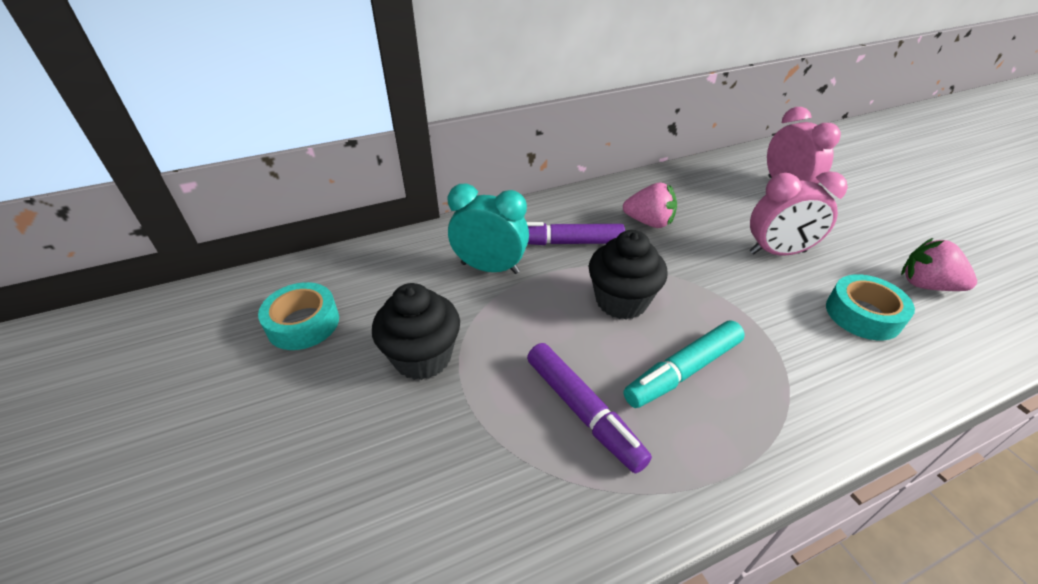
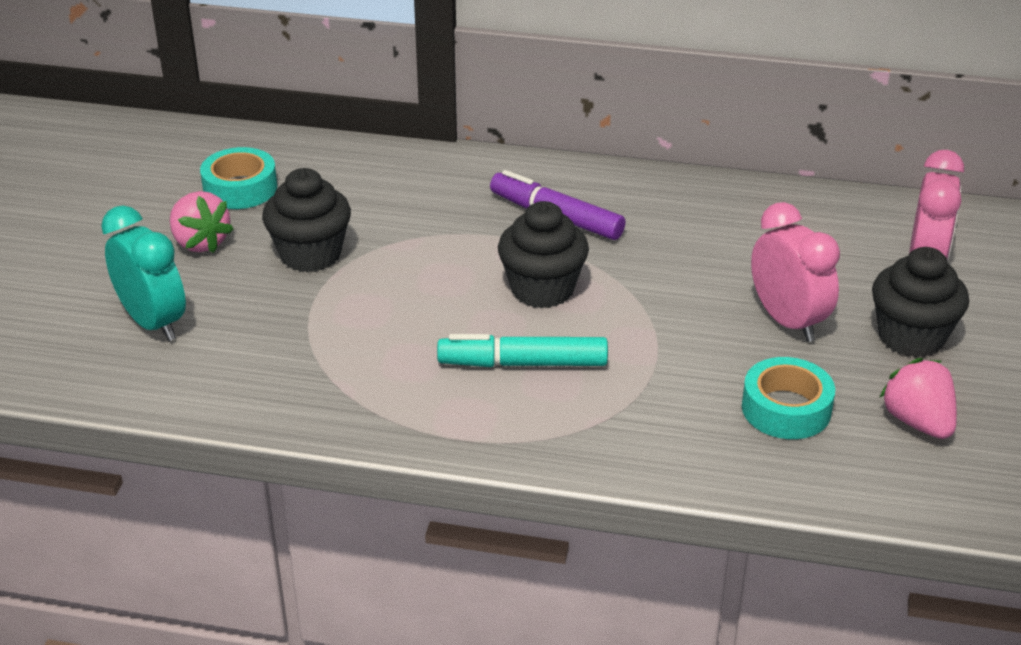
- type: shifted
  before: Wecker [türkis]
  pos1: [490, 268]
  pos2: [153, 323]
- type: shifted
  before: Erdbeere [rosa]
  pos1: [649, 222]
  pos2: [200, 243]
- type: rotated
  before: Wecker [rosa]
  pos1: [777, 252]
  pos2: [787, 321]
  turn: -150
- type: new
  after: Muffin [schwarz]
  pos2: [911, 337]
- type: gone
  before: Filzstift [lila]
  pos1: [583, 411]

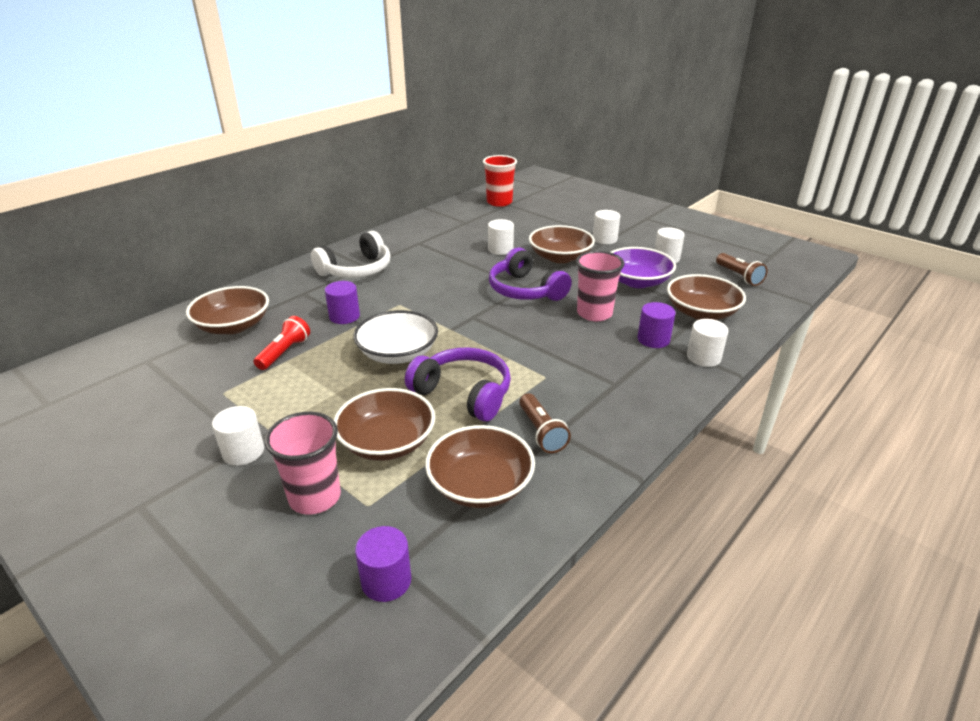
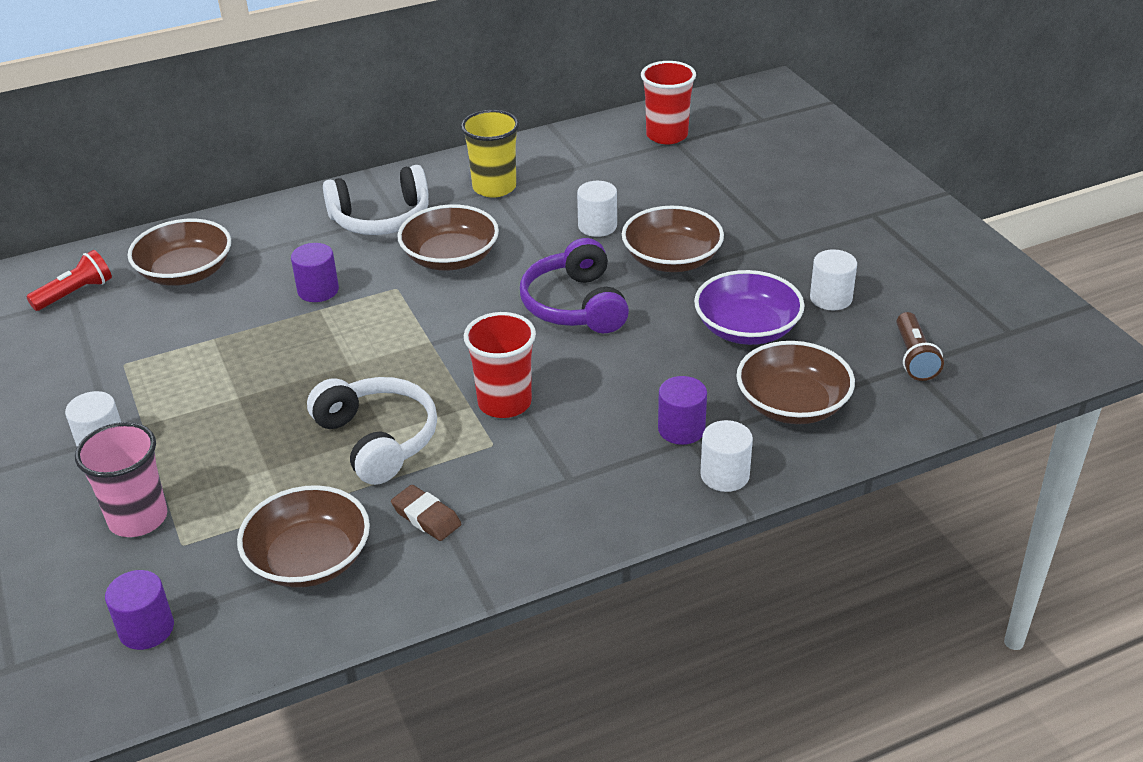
- type: shifted
  before: Taschenlampe [rot]
  pos1: [284, 352]
  pos2: [75, 293]
- type: repainted
  before: Kopfhörer [lila]
  after: Kopfhörer [weiß]
  pos1: [463, 394]
  pos2: [377, 440]
- type: swapped
  before: Taschenlampe [braun]
  after: Radiergummi [braun]
  pos1: [541, 432]
  pos2: [426, 517]
- type: shifted
  before: Schüssel [braun]
  pos1: [387, 442]
  pos2: [450, 258]
- type: new
  after: Becher [gelb]
  pos2: [494, 187]
- type: new
  after: Becher [rot]
  pos2: [504, 403]
- type: gone
  before: Schüssel [weiß]
  pos1: [398, 353]
- type: gone
  before: Becher [rosa]
  pos1: [594, 313]
- type: gone
  before: Vollzylinder [weiß]
  pos1: [604, 239]

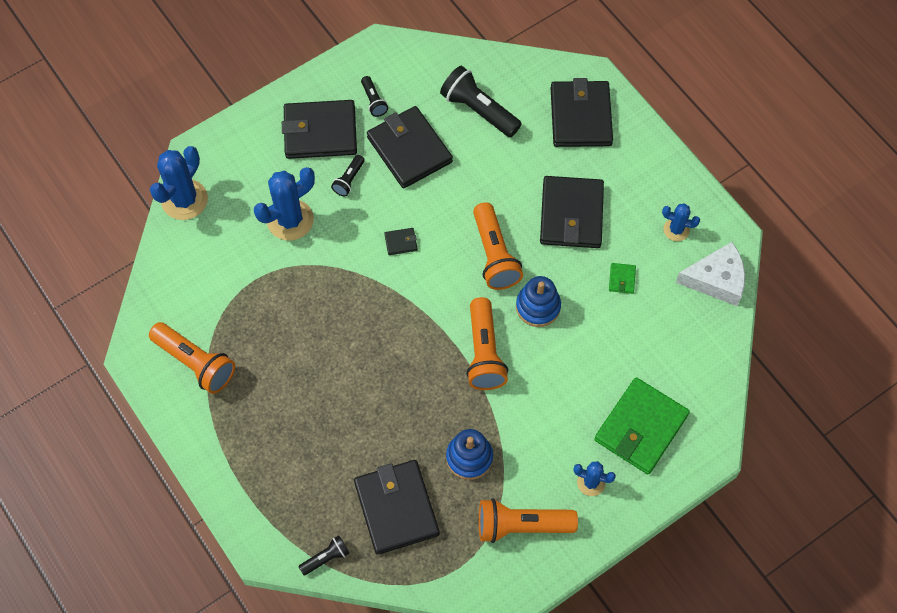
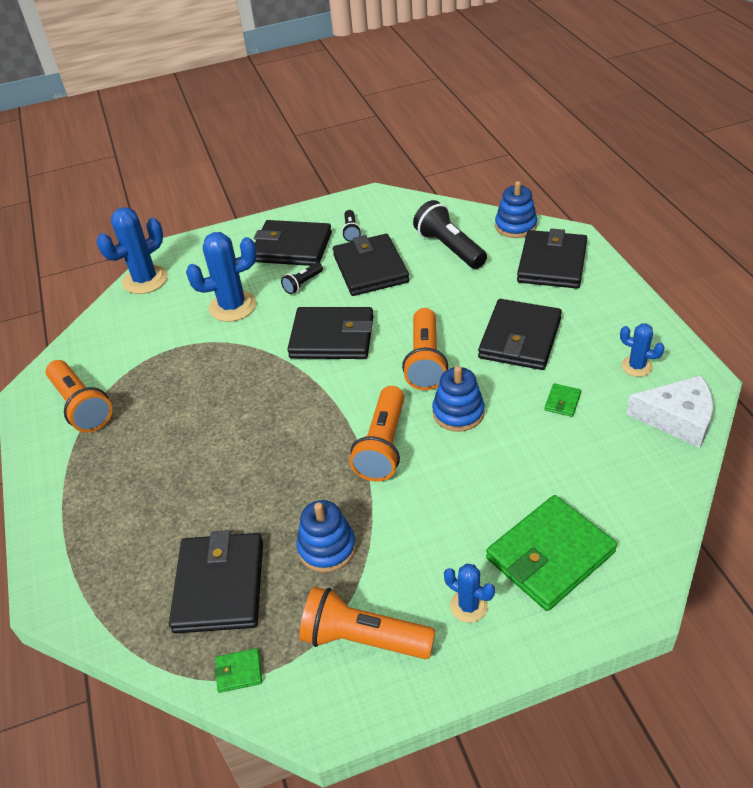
- type: new
  after: Geldbörse [grün]
  pos2: [239, 671]
- type: scaled
  before: Geldbörse [schwarz]
  pos1: [401, 242]
  pos2: [332, 337]
  scale: 2.48
- type: new
  after: Stapelspielzeug [blau]
  pos2: [515, 226]
- type: gone
  before: Taschenlampe [schwarz]
  pos1: [326, 558]

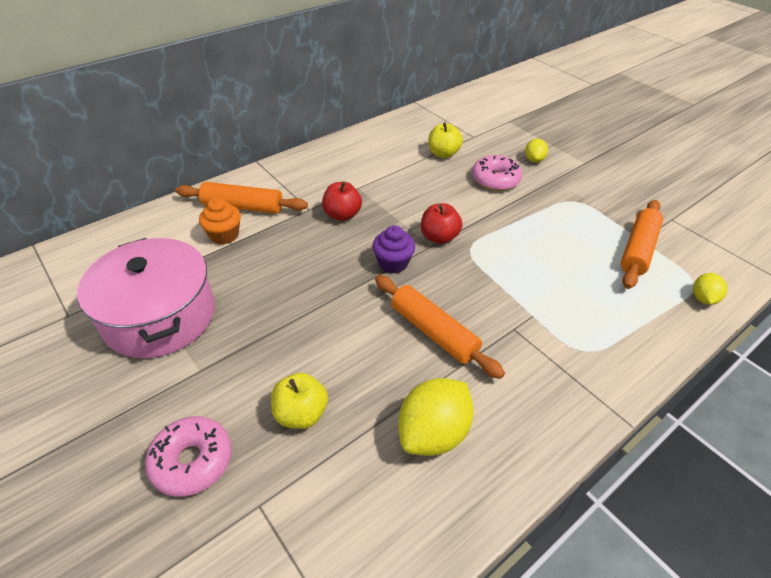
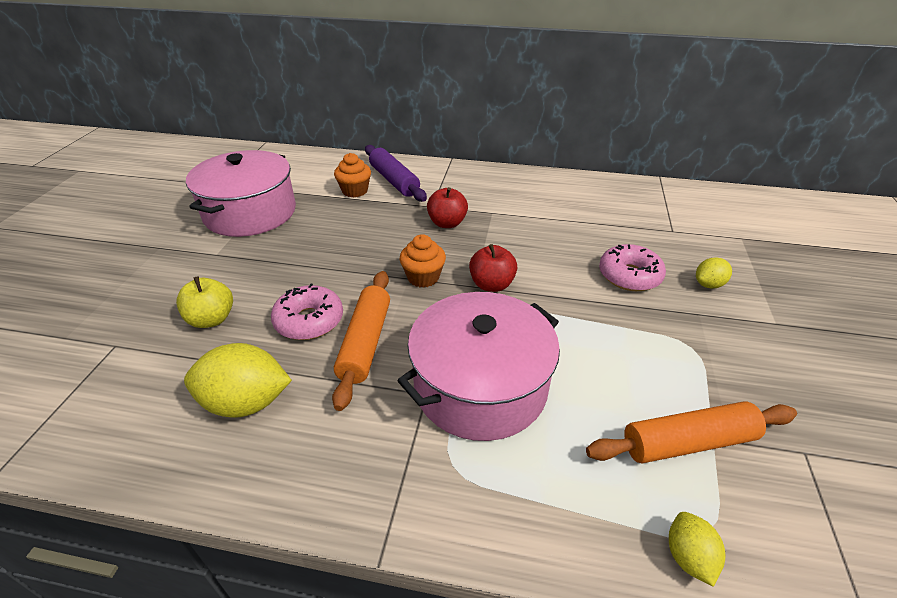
- type: shifted
  before: Donut [rosa]
  pos1: [192, 461]
  pos2: [309, 321]
- type: repainted
  before: Nudelholz [orange]
  after: Nudelholz [lila]
  pos1: [243, 207]
  pos2: [394, 181]
- type: new
  after: Kochtopf [rosa]
  pos2: [480, 386]
- type: repainted
  before: Muffin [lila]
  after: Muffin [orange]
  pos1: [393, 263]
  pos2: [423, 277]
- type: rotated
  before: Zitrone [gelb]
  pos1: [703, 298]
  pos2: [688, 557]
  turn: -75
- type: gone
  before: Apfel [gelb]
  pos1: [443, 154]

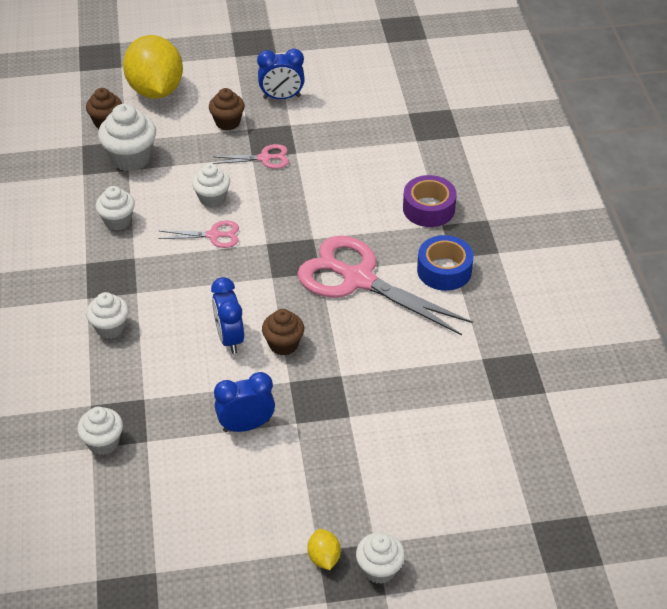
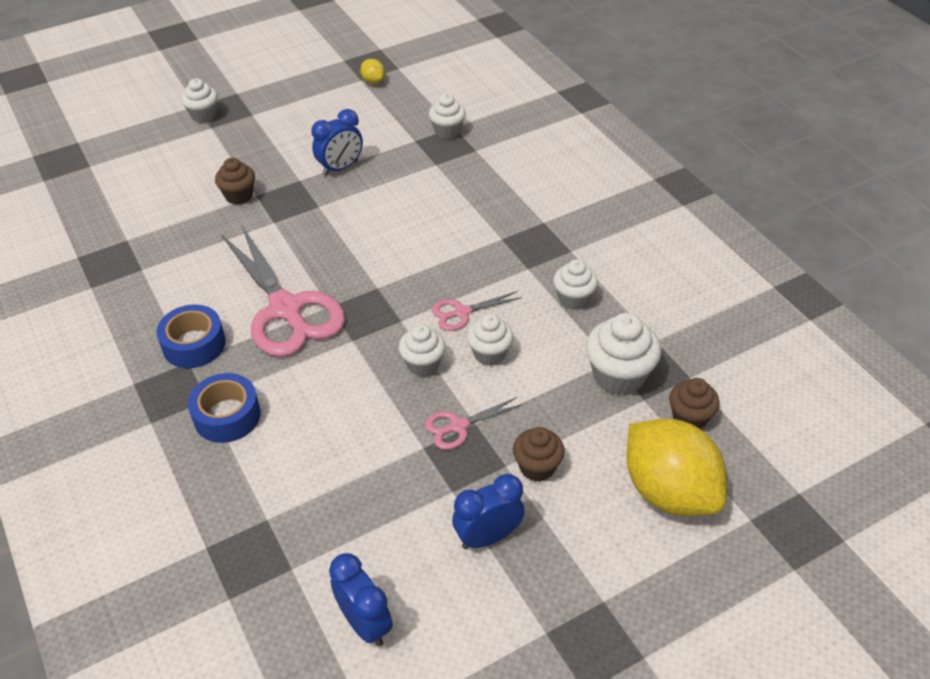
- type: repainted
  before: Klebeband [lila]
  after: Klebeband [blau]
  pos1: [428, 208]
  pos2: [227, 416]
- type: shifted
  before: Muffin [braun]
  pos1: [283, 344]
  pos2: [239, 196]
- type: rotated
  before: Schere [rosa]
  pos1: [358, 279]
  pos2: [286, 309]
  turn: 45
- type: shifted
  before: Wecker [blau]
  pos1: [229, 338]
  pos2: [365, 623]
- type: shifted
  before: Zitrone [gelb]
  pos1: [324, 557]
  pos2: [373, 81]
- type: shifted
  before: Muffin [weiß]
  pos1: [110, 328]
  pos2: [423, 364]

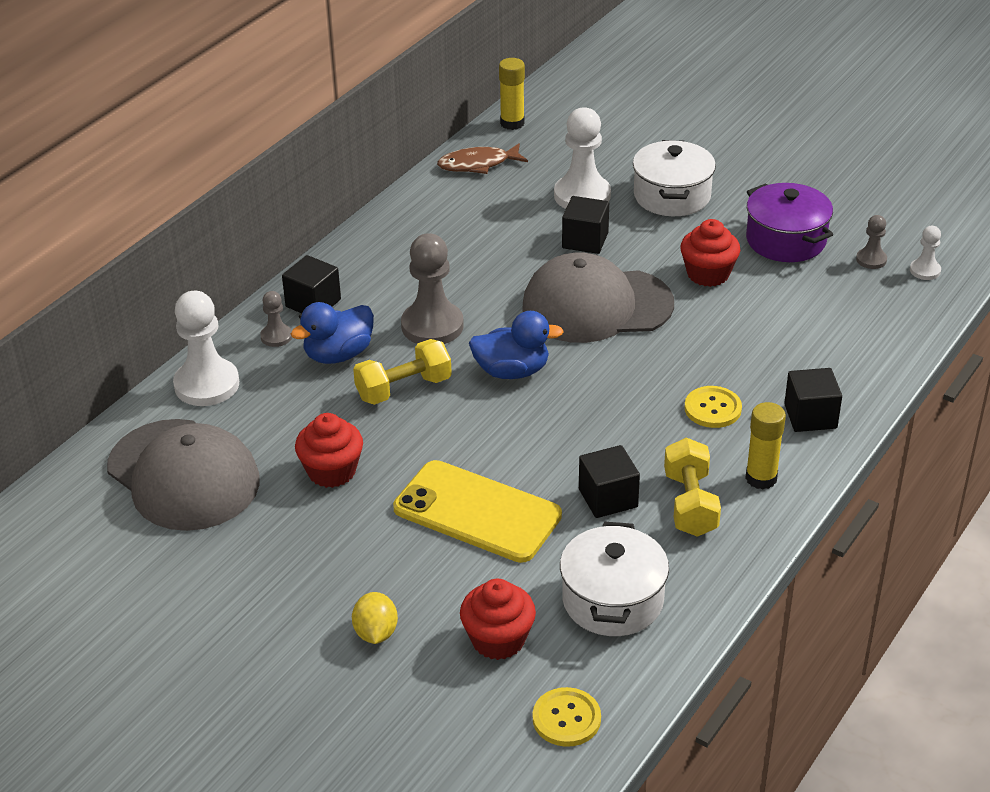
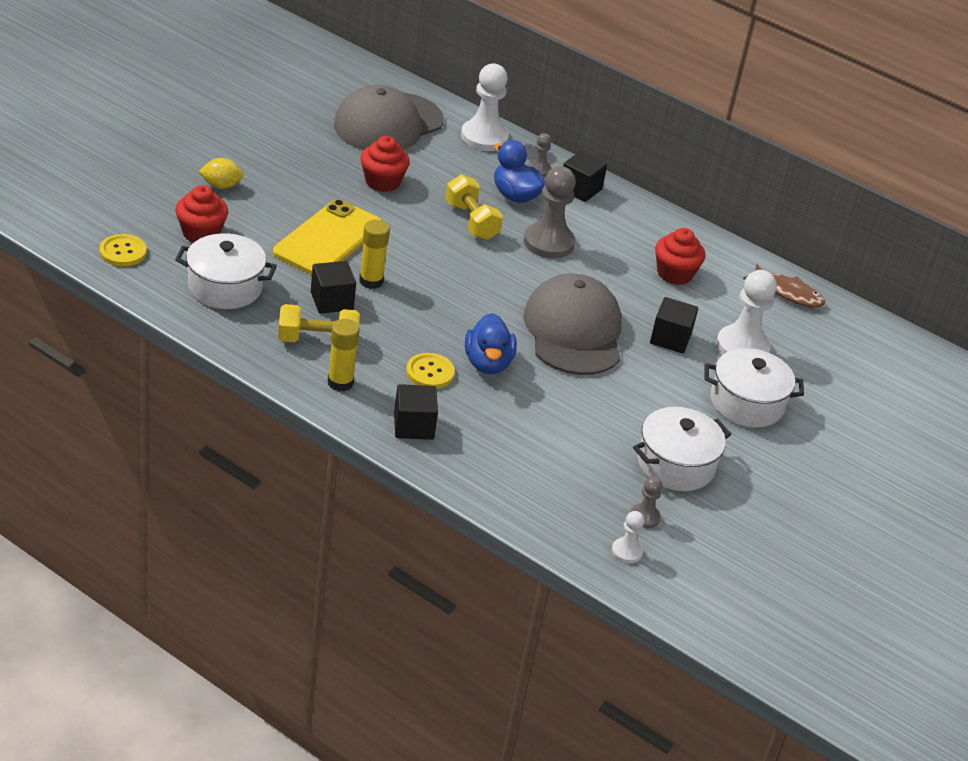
- type: shifted
  before: Klebestift [gelb]
  pos1: [512, 123]
  pos2: [371, 281]
- type: shifted
  before: Ente [blau]
  pos1: [512, 371]
  pos2: [488, 363]
- type: repainted
  before: Kochtopf [lila]
  after: Kochtopf [weiß]
  pos1: [786, 240]
  pos2: [676, 465]
- type: shifted
  before: Muffin [rot]
  pos1: [708, 274]
  pos2: [674, 274]
- type: rotated
  before: Fisch [braun]
  pos1: [478, 164]
  pos2: [788, 293]
  turn: 135

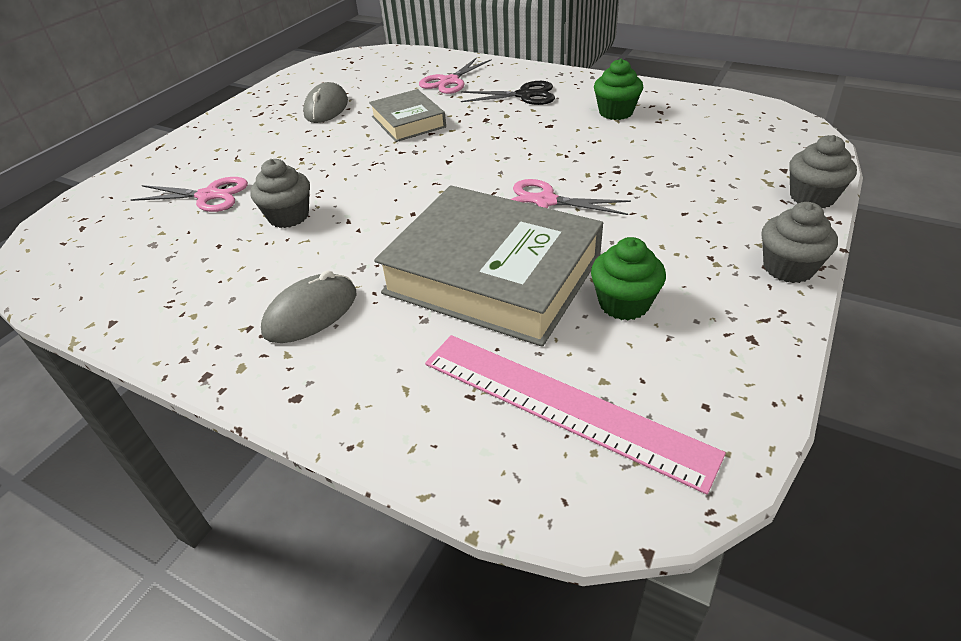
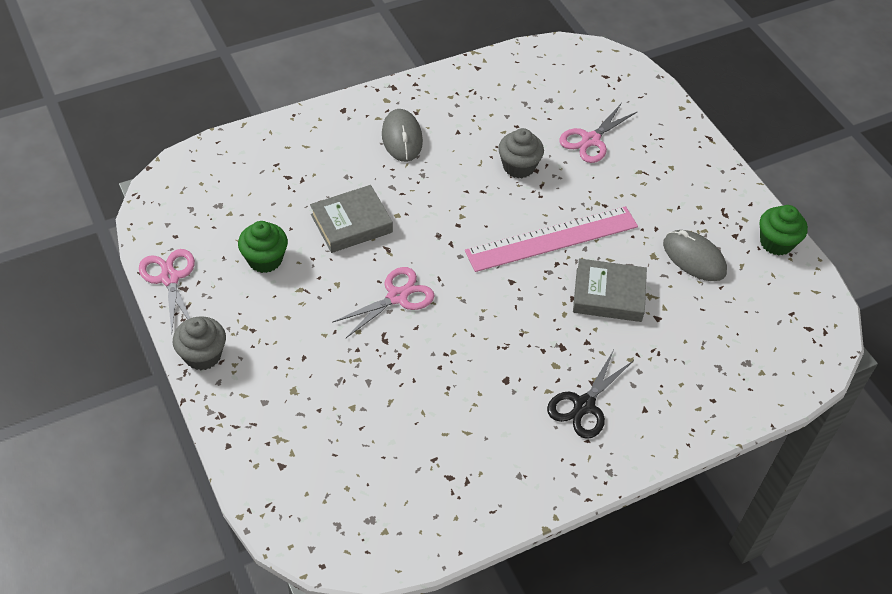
- type: shifted
  before: Schere [rosa]
  pos1: [449, 81]
  pos2: [169, 278]
- type: scaled
  before: Buch [grau]
  pos1: [493, 274]
  pos2: [351, 223]
  scale: 0.53
- type: shifted
  before: Lineal [rosa]
  pos1: [563, 405]
  pos2: [552, 239]
- type: shifted
  before: Muffin [grün]
  pos1: [616, 112]
  pos2: [776, 243]
- type: gone
  before: Muffin [grau]
  pos1: [812, 197]

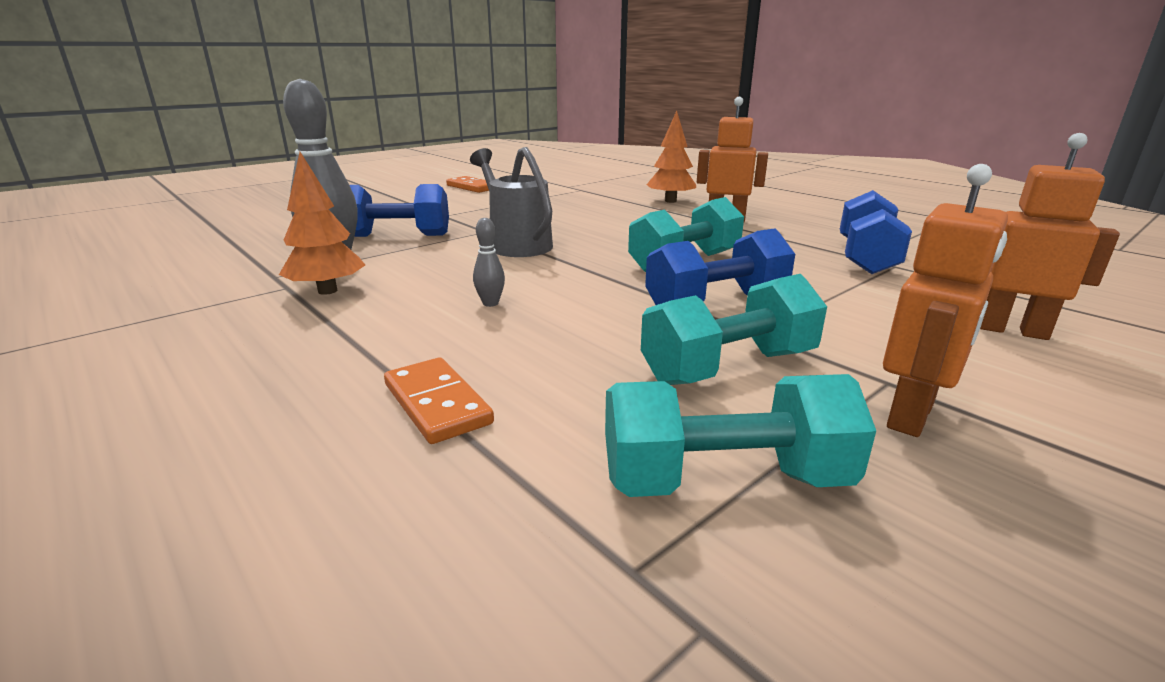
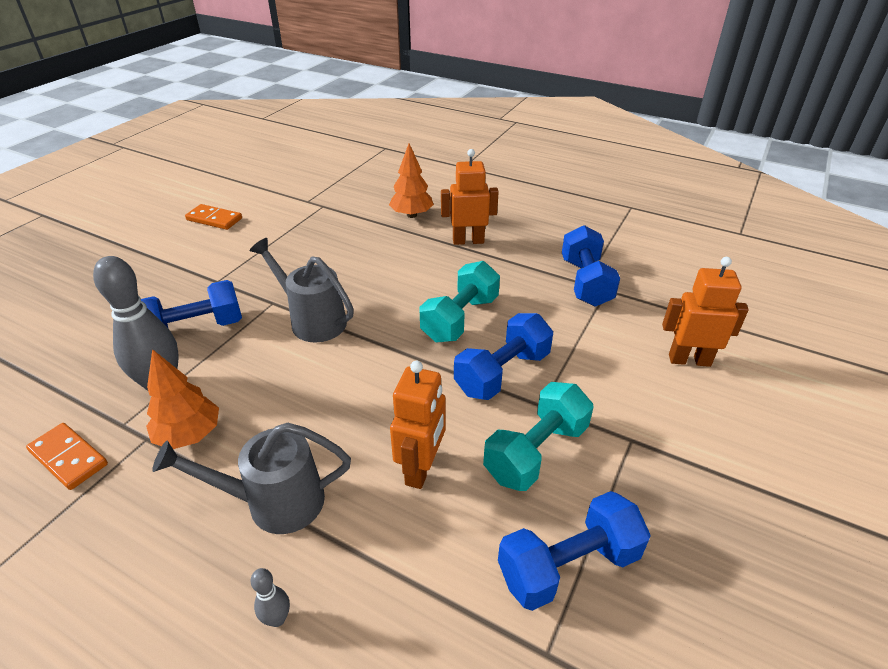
- type: shifted
  before: Dominostein [orange]
  pos1: [436, 404]
  pos2: [68, 458]
- type: new
  after: Gießkanne [grau]
  pos2: [273, 502]
- type: shifted
  before: Bowlingkegel [grau]
  pos1: [490, 303]
  pos2: [277, 619]
- type: shifted
  before: Roboter [orange]
  pos1: [911, 416]
  pos2: [421, 469]
- type: repainted
  before: Hantel [türkis]
  after: Hantel [blau]
  pos1: [724, 480]
  pos2: [568, 565]

